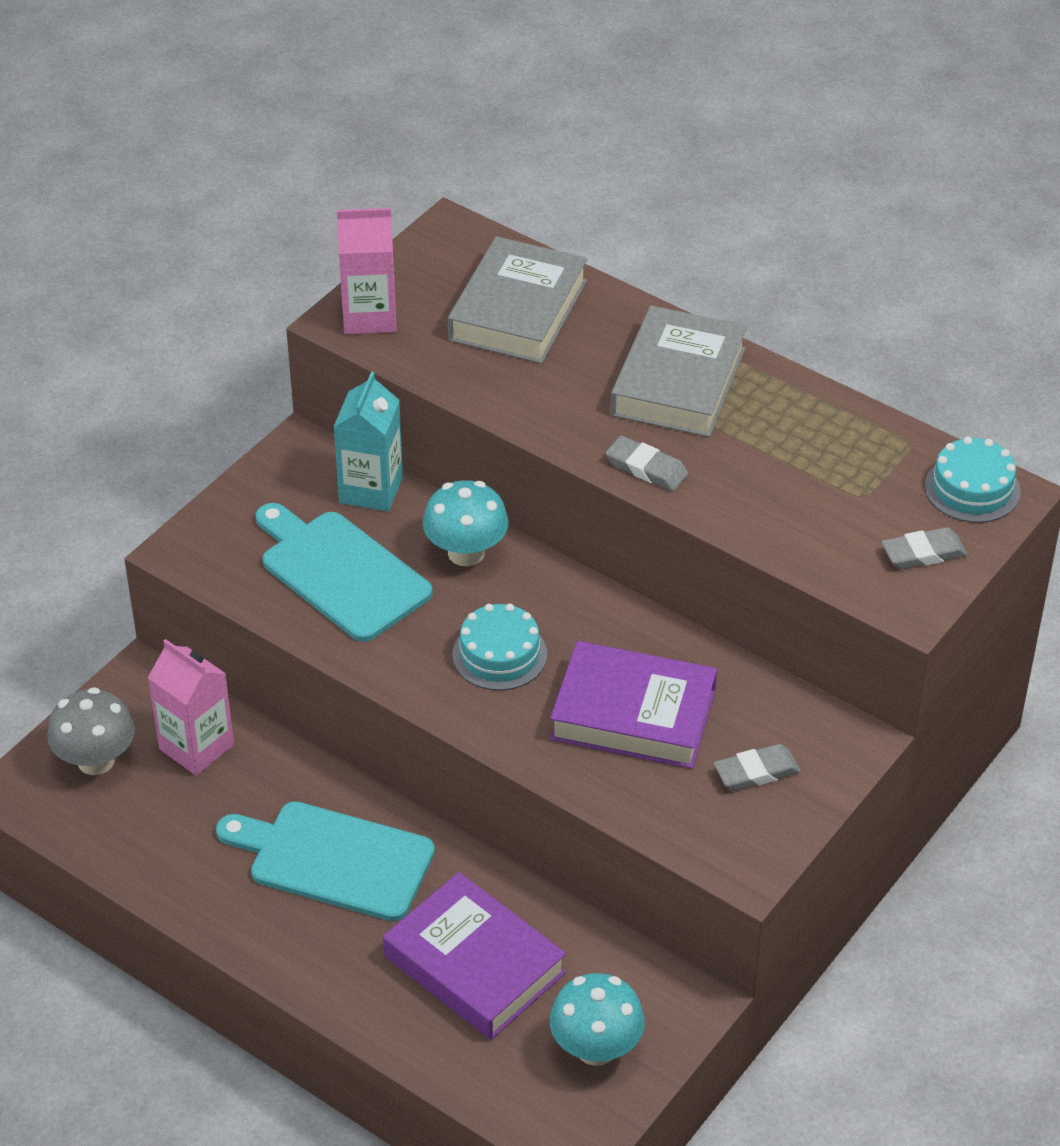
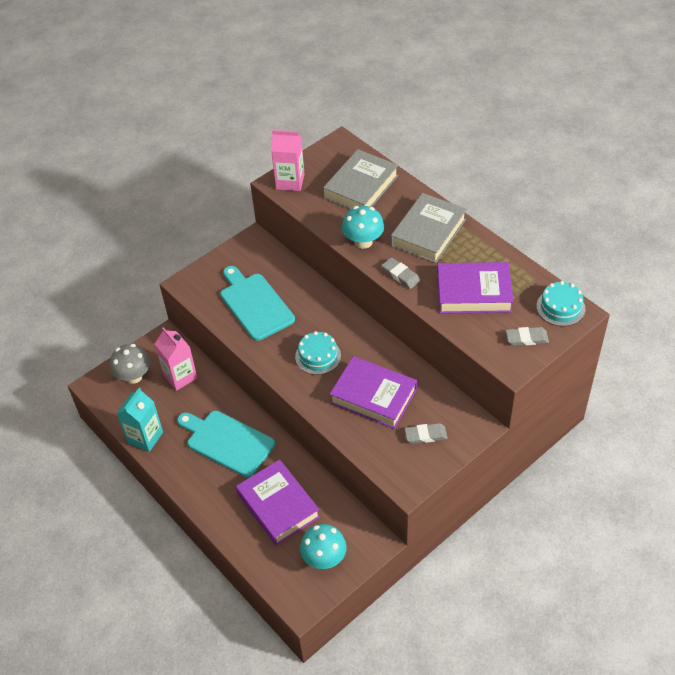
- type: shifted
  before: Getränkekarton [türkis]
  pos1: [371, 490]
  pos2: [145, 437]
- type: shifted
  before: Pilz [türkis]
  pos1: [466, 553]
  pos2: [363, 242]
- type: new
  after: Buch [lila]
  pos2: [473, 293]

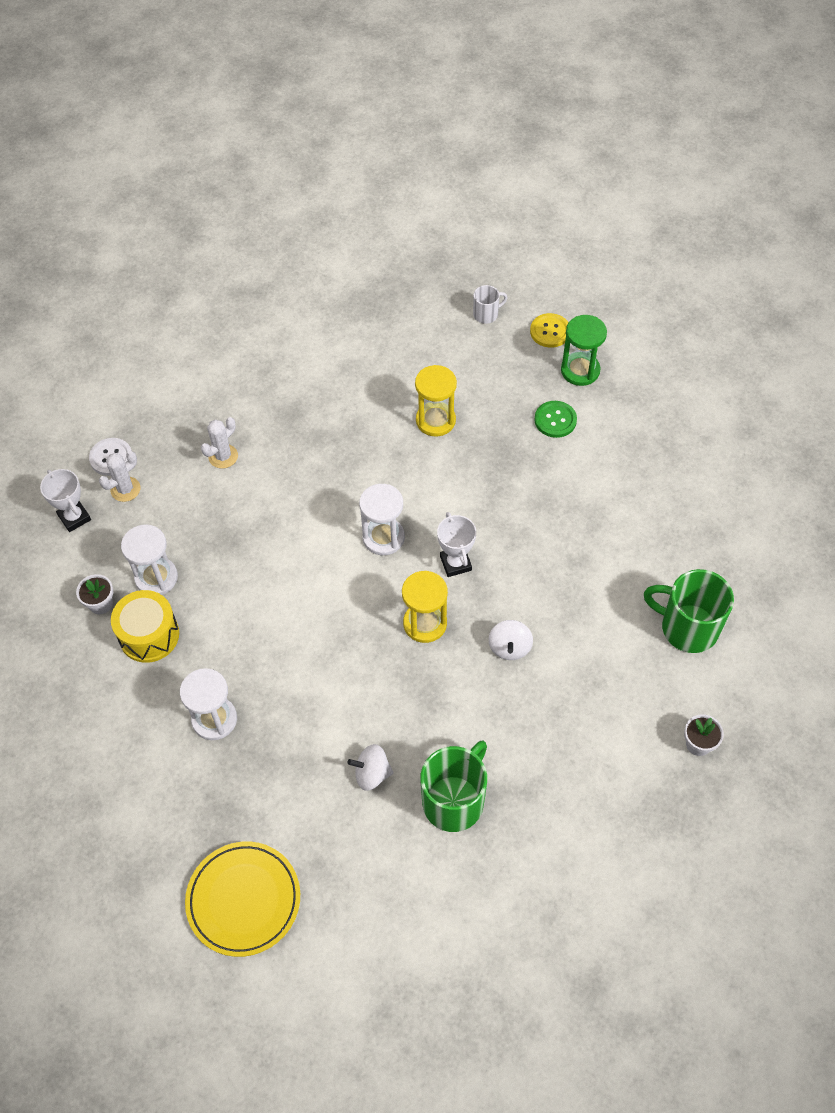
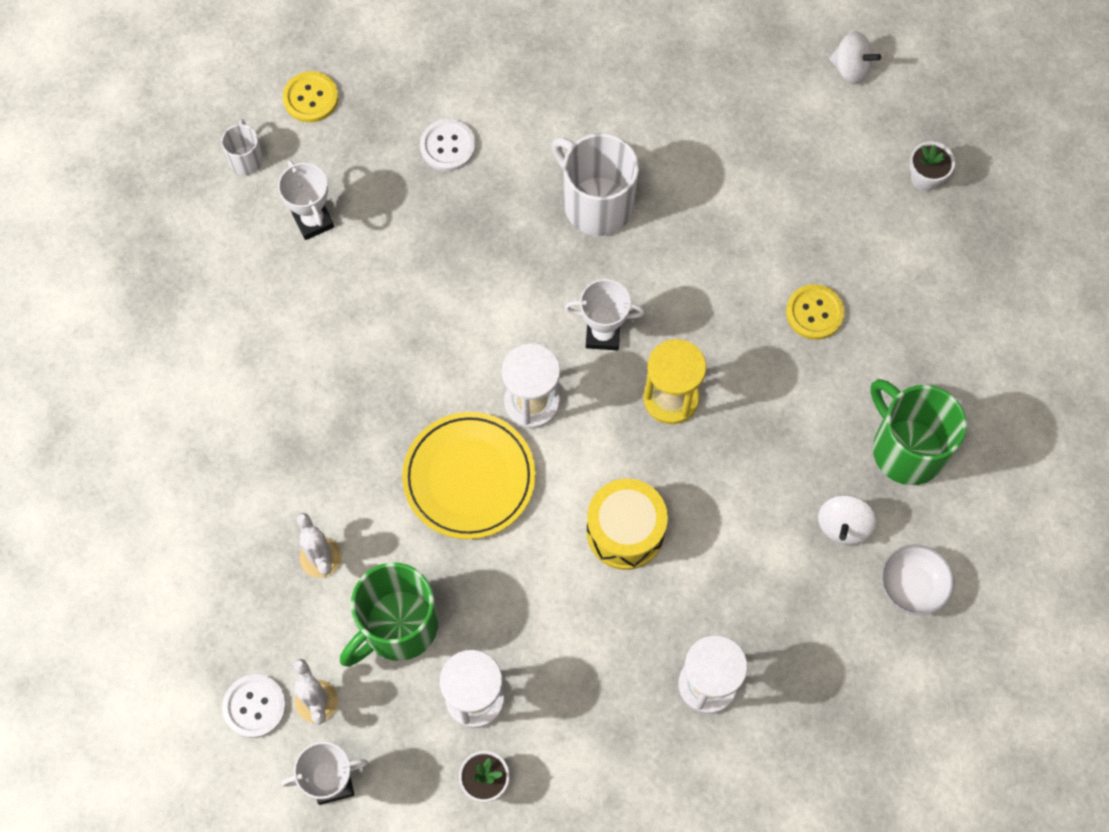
- type: new
  after: Pokal [weiß]
  pos2: [313, 221]
- type: shifted
  before: Tasse [grün]
  pos1: [687, 627]
  pos2: [397, 626]
- type: shifted
  before: Teller [gelb]
  pos1: [243, 900]
  pos2: [469, 478]
- type: repainted
  before: Knopf [grün]
  after: Knopf [weiß]
  pos1: [555, 420]
  pos2: [447, 146]
- type: new
  after: Tasse [weiß]
  pos2: [596, 204]
- type: shifted
  before: Trommel [gelb]
  pos1: [149, 635]
  pos2: [625, 531]
- type: new
  after: Knopf [gelb]
  pos2: [814, 313]
- type: shifted
  before: Kreisel [weiß]
  pos1: [509, 647]
  pos2: [850, 69]
- type: new
  after: Schüssel [weiß]
  pos2: [912, 585]
- type: gone
  before: Sanduhr [gelb]
  pos1: [435, 420]
- type: gone
  before: Sanduhr [grün]
  pos1: [580, 370]

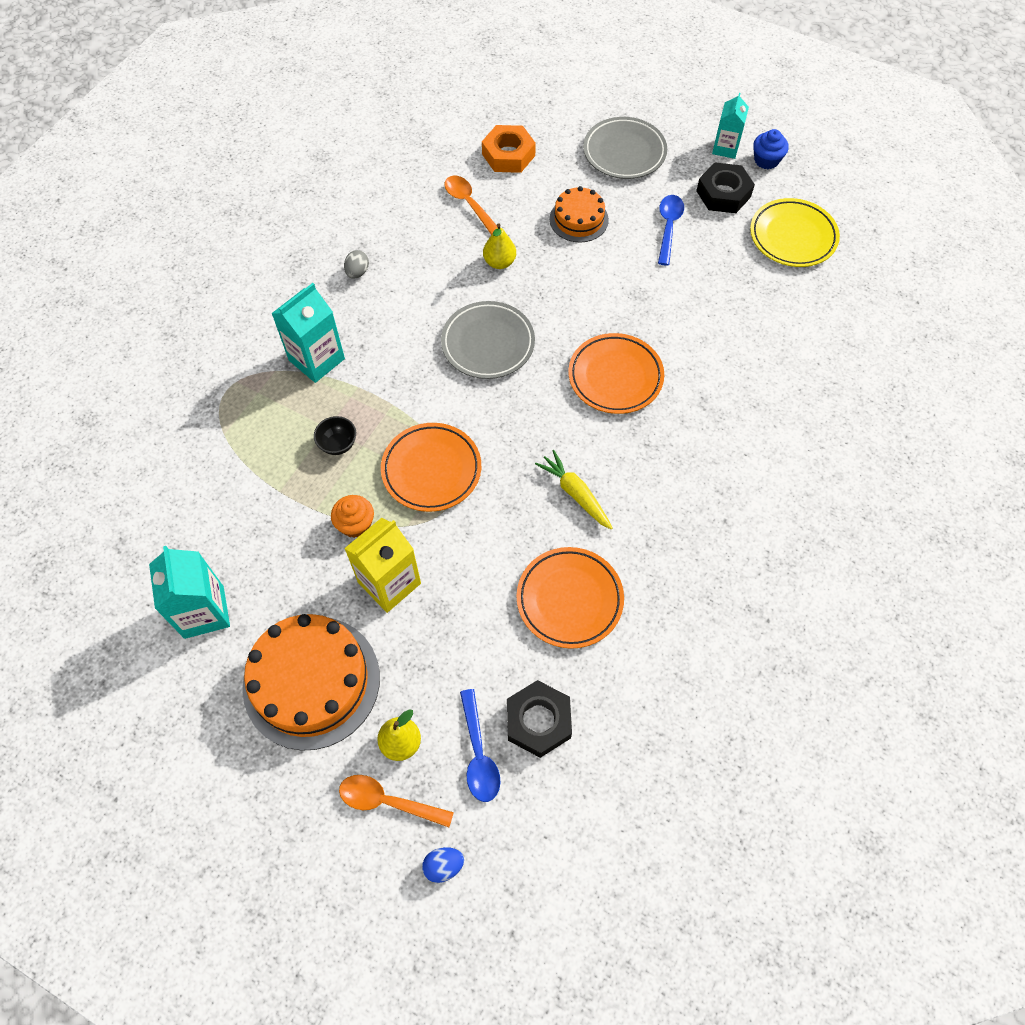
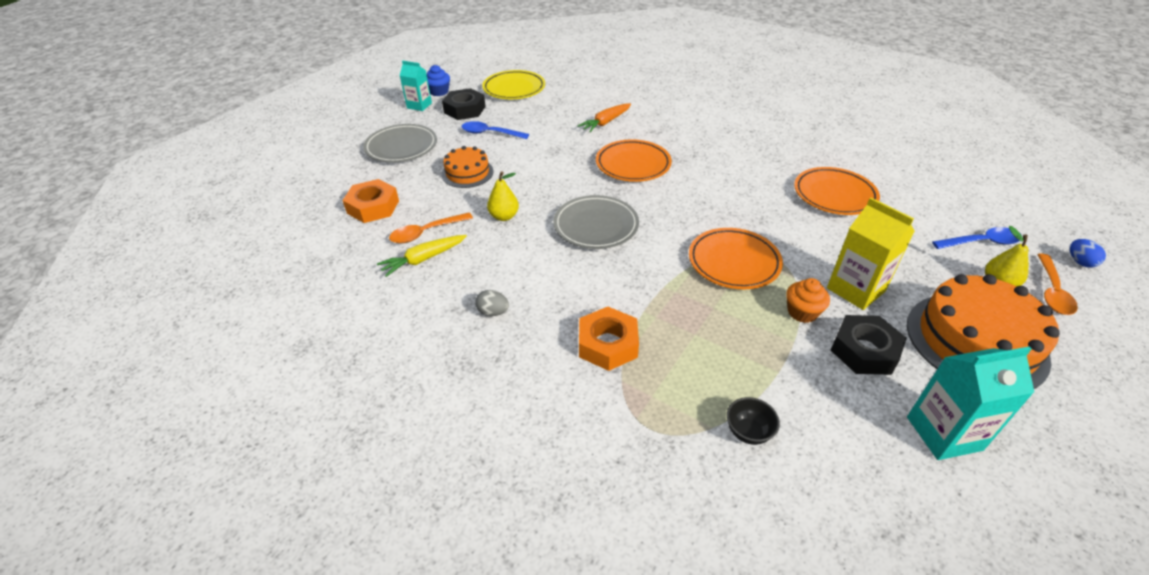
- type: shifted
  before: Karotte [gelb]
  pos1: [575, 493]
  pos2: [423, 259]
- type: new
  after: Karotte [orange]
  pos2: [605, 122]
- type: swapped
  before: Getränkekarton [türkis]
  after: Sechskantmutter [orange]
  pos1: [316, 359]
  pos2: [608, 344]
- type: shifted
  before: Schüssel [schwarz]
  pos1: [338, 444]
  pos2: [748, 432]
- type: shifted
  before: Sechskantmutter [schwarz]
  pos1: [538, 721]
  pos2: [864, 351]

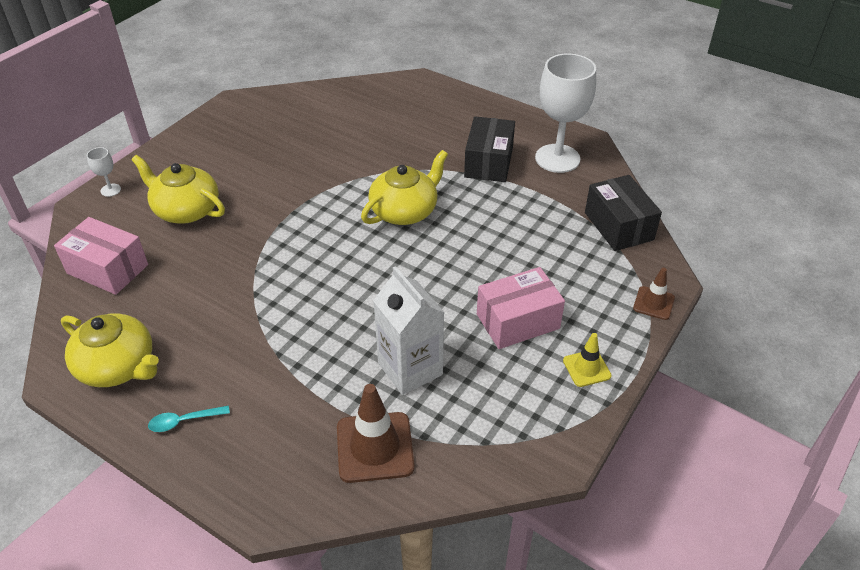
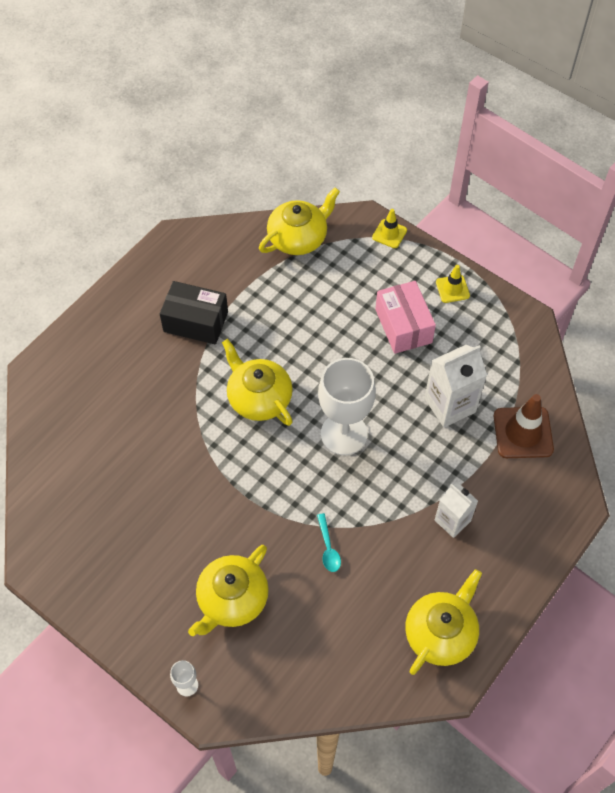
- type: swapped
  before: Schachtel [schwarz]
  after: Teekanne [gelb]
  pos1: [618, 226]
  pos2: [298, 238]
- type: shifted
  before: Löffel [türkis]
  pos1: [184, 421]
  pos2: [328, 548]
- type: shifted
  before: Kelch [weiß]
  pos1: [557, 158]
  pos2: [344, 434]
- type: repainted
  before: Leitkegel [braun]
  after: Leitkegel [gelb]
  pos1: [653, 303]
  pos2: [389, 234]
- type: new
  after: Getränkekarton [weiß]
  pos2: [452, 520]
- type: gone
  before: Schachtel [rosa]
  pos1: [108, 269]

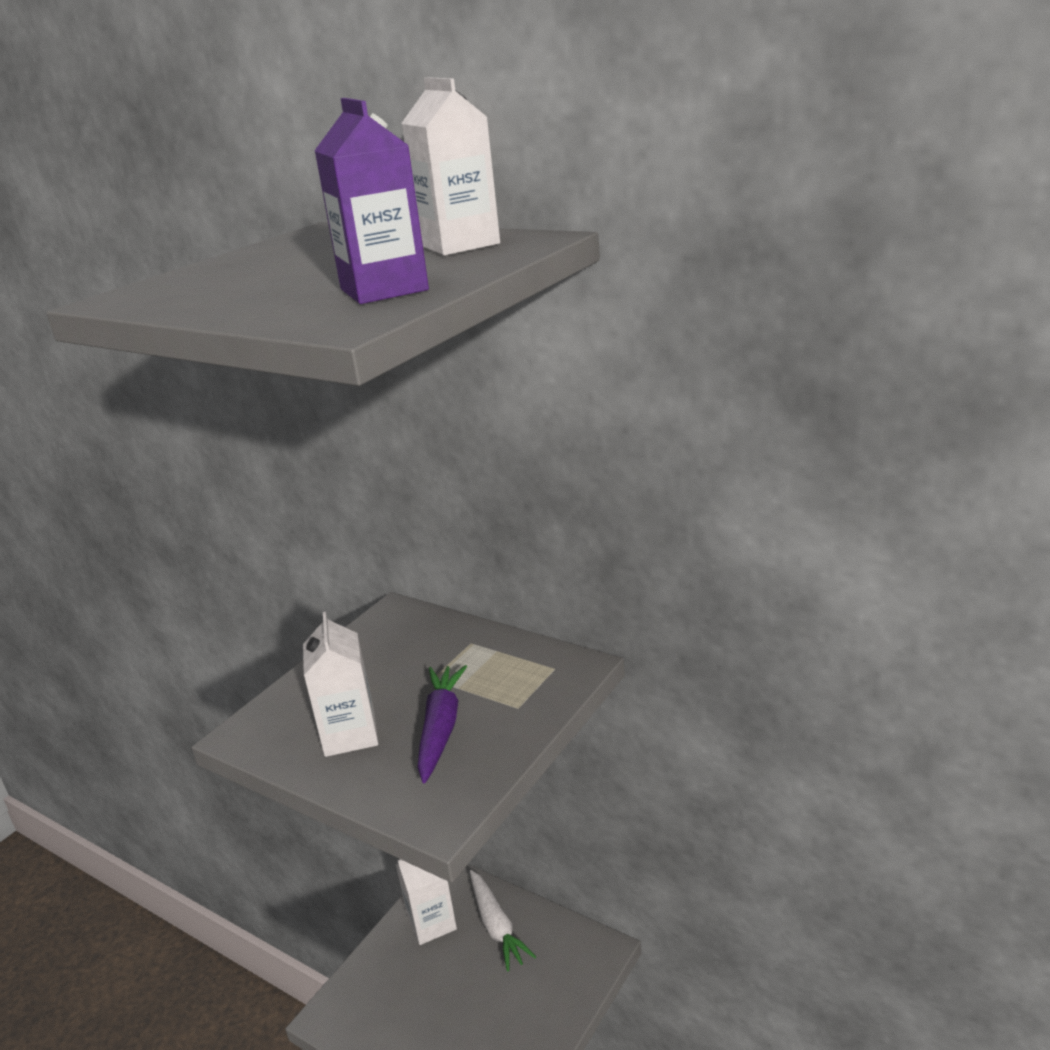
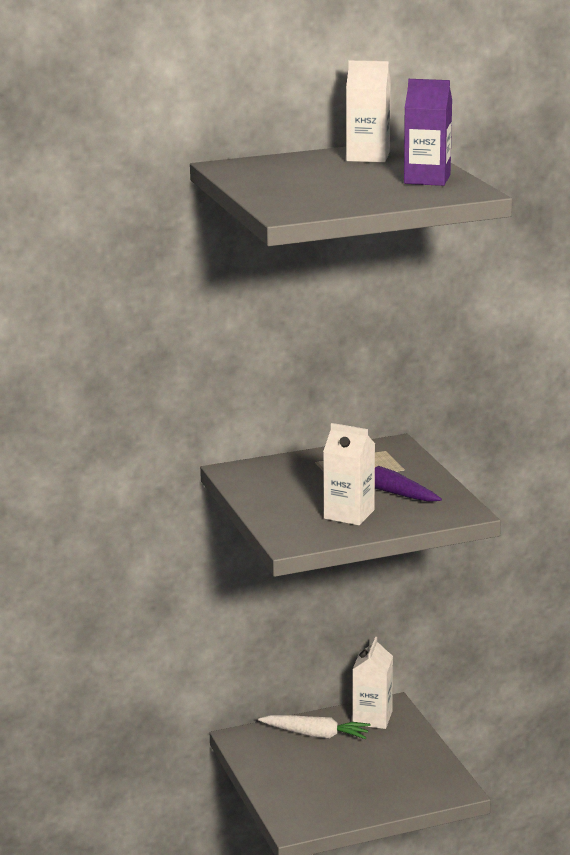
- type: shifted
  before: Getränkekarton [weiß]
  pos1: [432, 923]
  pos2: [372, 718]

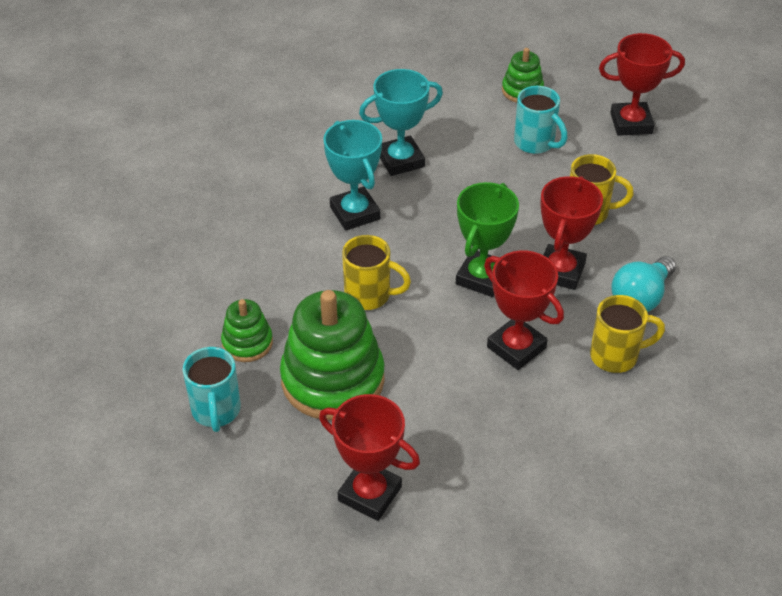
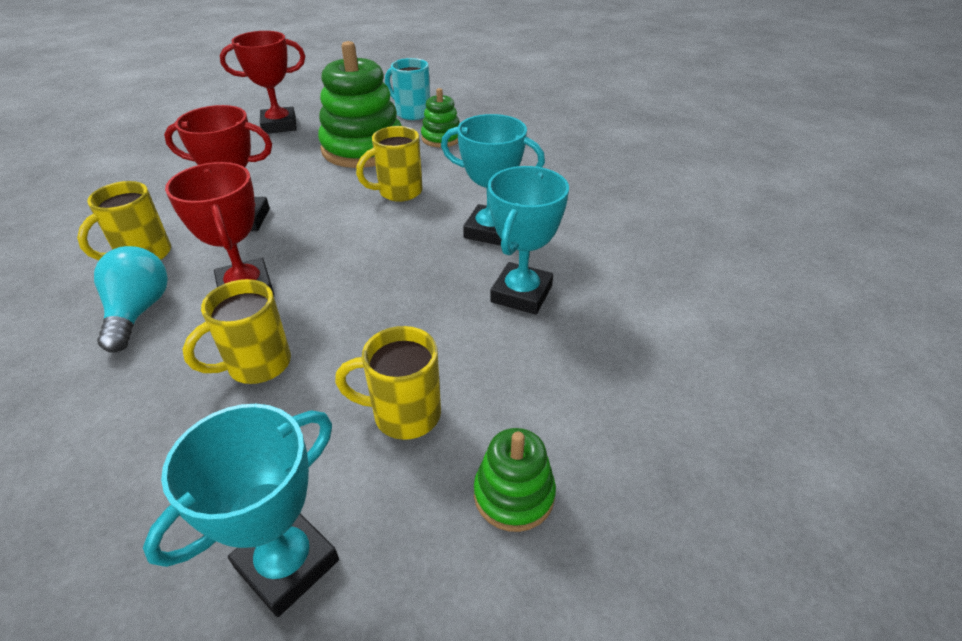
- type: repainted
  before: Pokal [rot]
  after: Pokal [türkis]
  pos1: [631, 123]
  pos2: [287, 564]
- type: repainted
  before: Tasse [türkis]
  after: Tasse [gelb]
  pos1: [535, 143]
  pos2: [404, 414]
- type: gone
  before: Pokal [grün]
  pos1: [482, 277]

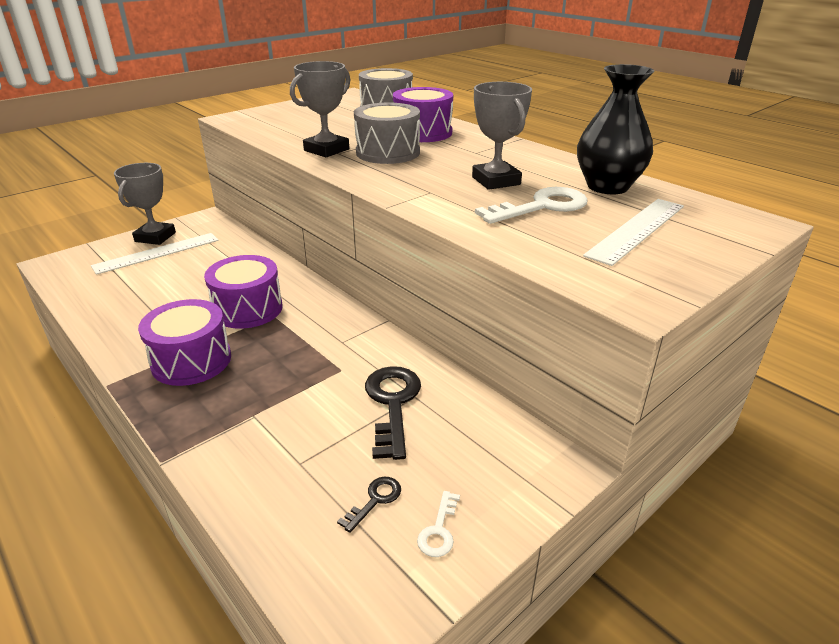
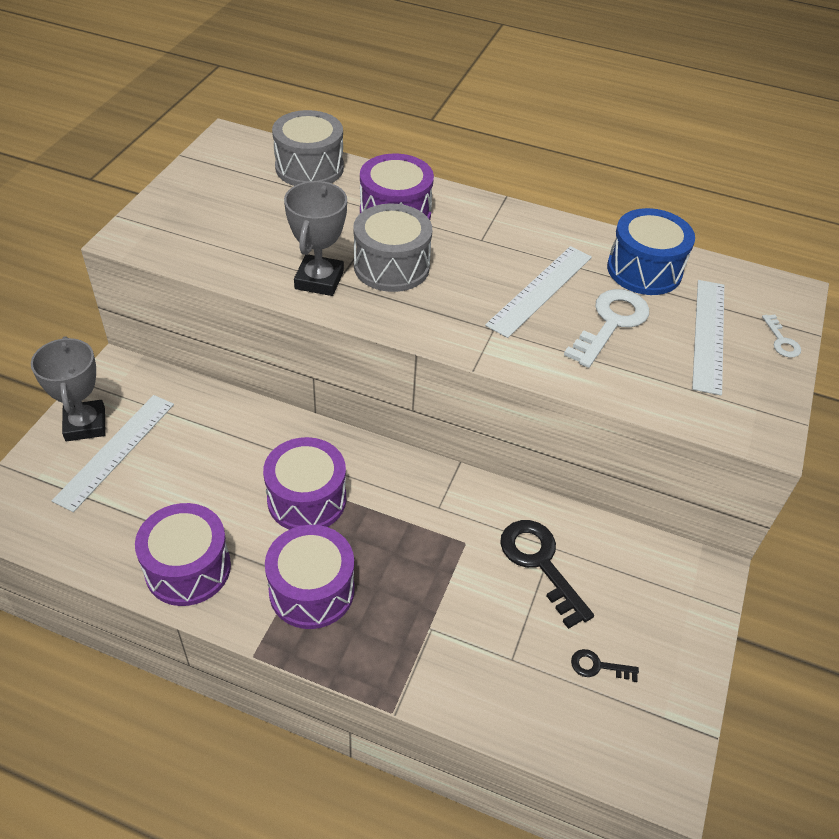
- type: new
  after: Trommel [lila]
  pos2: [188, 568]
- type: swapped
  before: Pokal [grau]
  after: Lineal [weiß]
  pos1: [496, 181]
  pos2: [540, 290]
- type: rotated
  before: Schlüssel [schwarz]
  pos1: [375, 500]
  pos2: [598, 666]
  turn: -90
- type: swapped
  before: Vase [schwarz]
  after: Trommel [blau]
  pos1: [607, 186]
  pos2: [644, 270]
- type: shifted
  before: Schlüssel [weiß]
  pos1: [439, 530]
  pos2: [781, 341]

